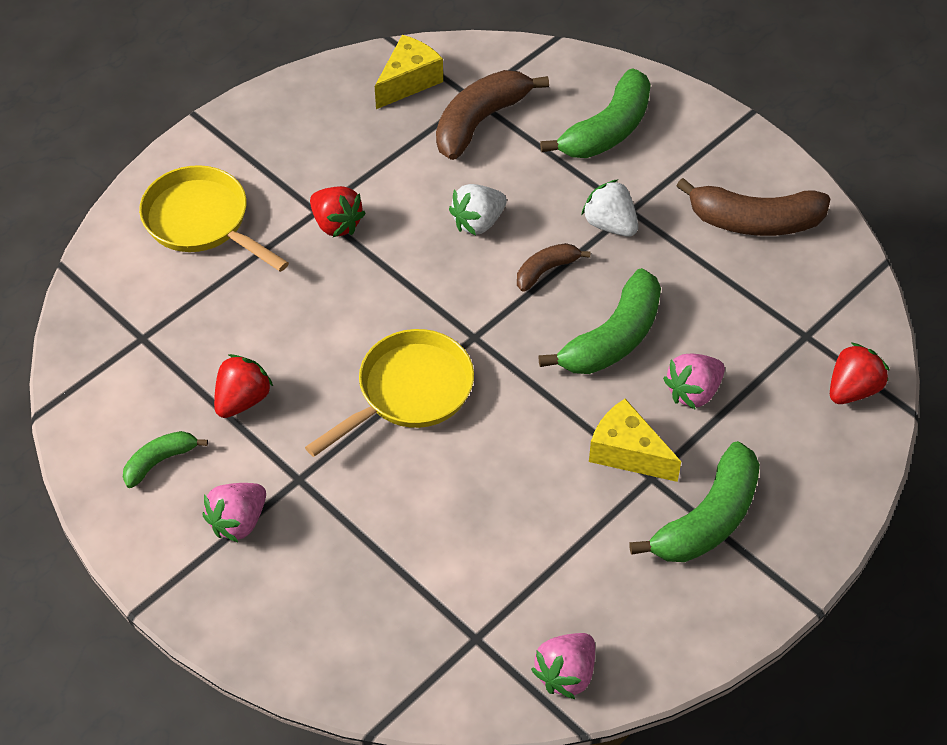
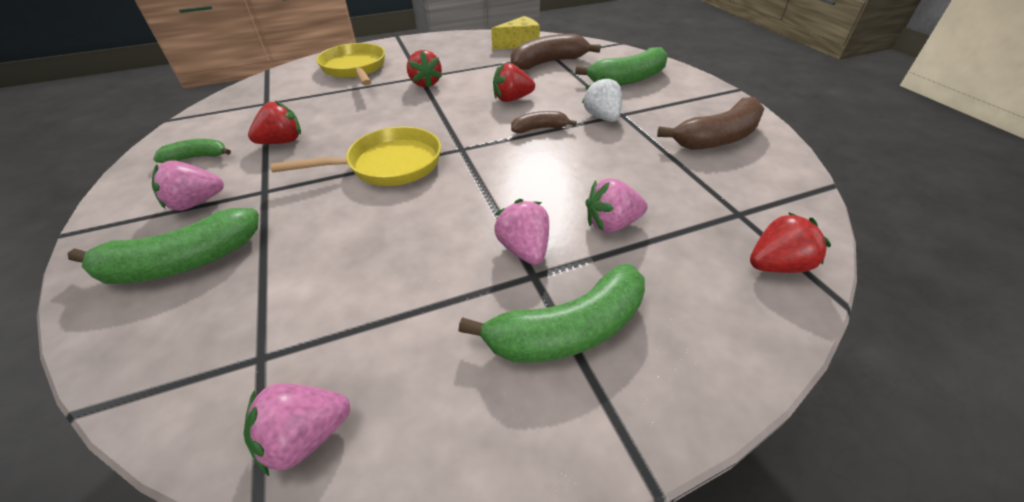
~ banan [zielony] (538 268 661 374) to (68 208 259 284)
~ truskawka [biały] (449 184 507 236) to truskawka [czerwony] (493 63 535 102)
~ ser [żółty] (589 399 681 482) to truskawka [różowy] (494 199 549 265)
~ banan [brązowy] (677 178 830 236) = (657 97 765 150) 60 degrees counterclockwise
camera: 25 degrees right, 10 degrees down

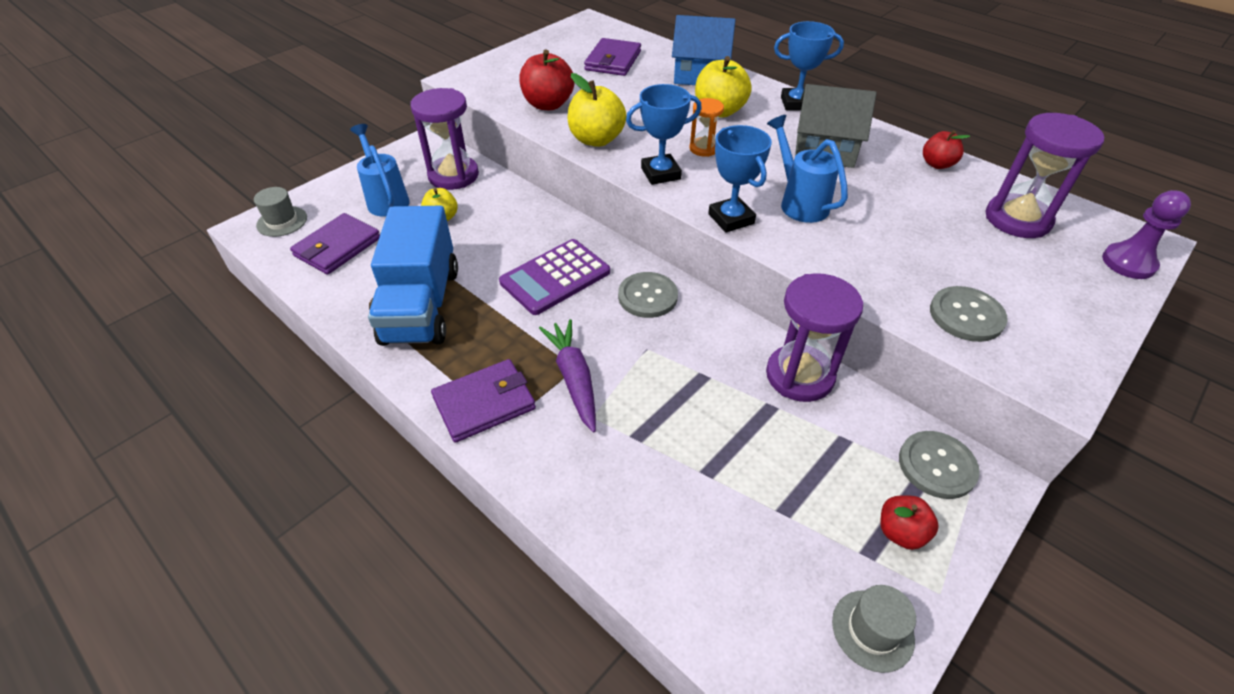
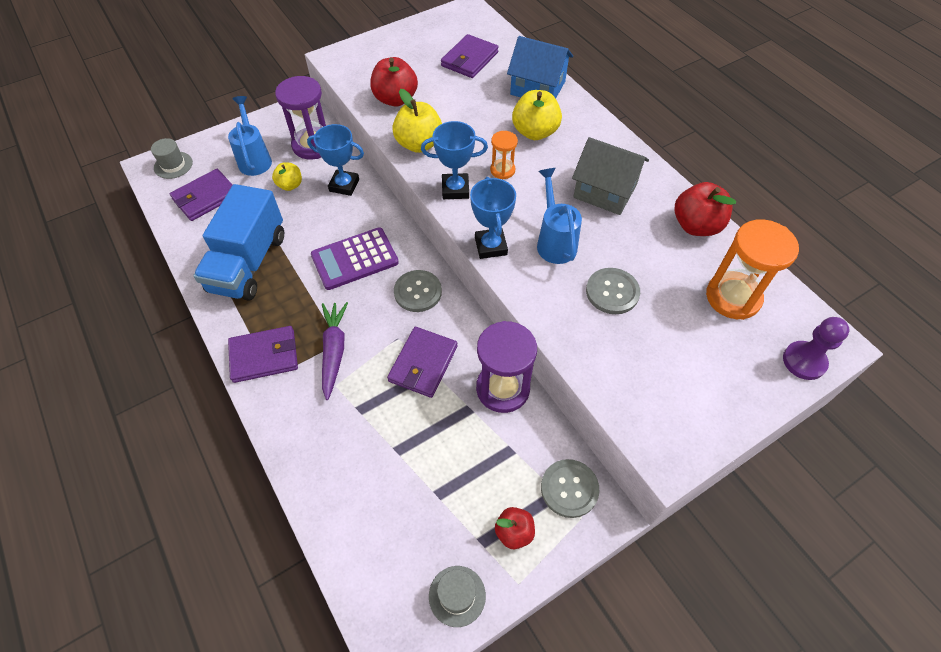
~ puchar [niebieski] (774 21 844 111) to (307 124 364 196)
+ portfel [fioletowy] (387 327 458 398)
~ guzik [szary] (930 286 1008 342) to (586 268 640 314)
~ jabłko [czerwony] (923 130 970 169) = (675 182 736 236) x1.64
~ klepsydra [fioletowy] (986 113 1104 238) to klepsydra [pomarańczowy] (706 219 799 320)
camera: 15 degrees right, 10 degrees up

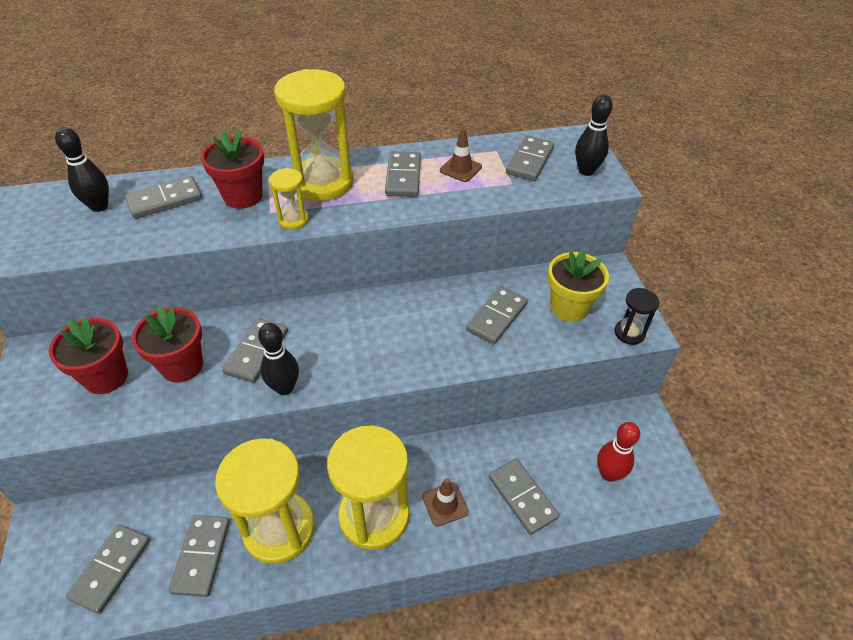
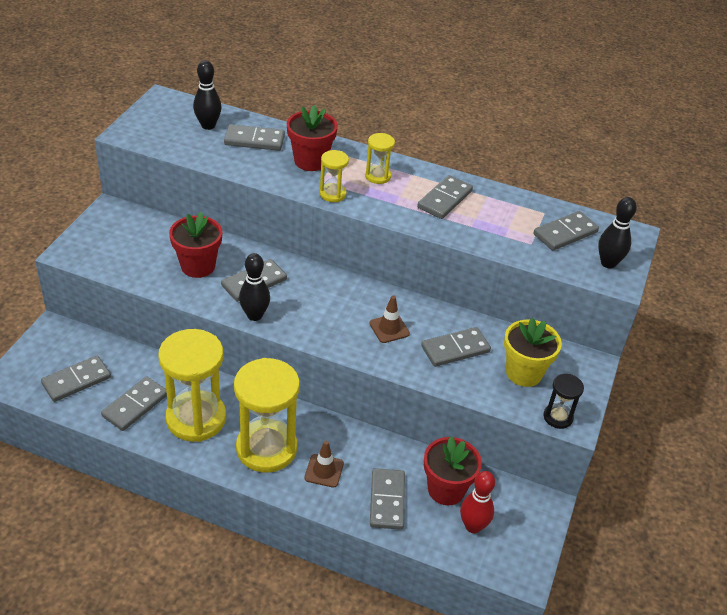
~ klepsydra [żółty] (274 69 354 201) = (365 133 395 184) x0.47
~ pachołek [brązowy] (440 128 482 182) to (369 295 410 343)
~ doniczka [czerwony] (49 317 128 394) to (424 436 482 505)
camera: 30 degrees right, 5 degrees down

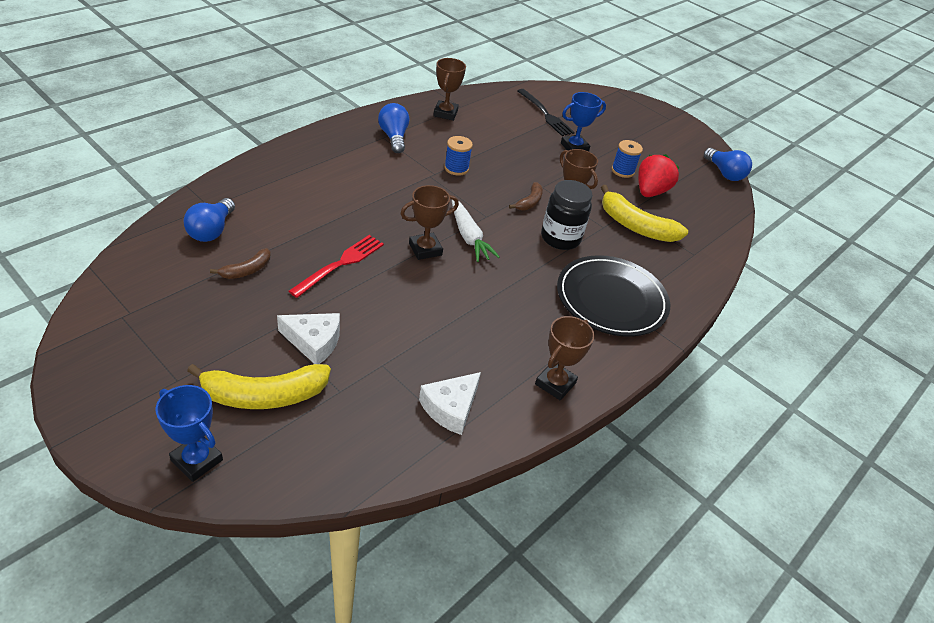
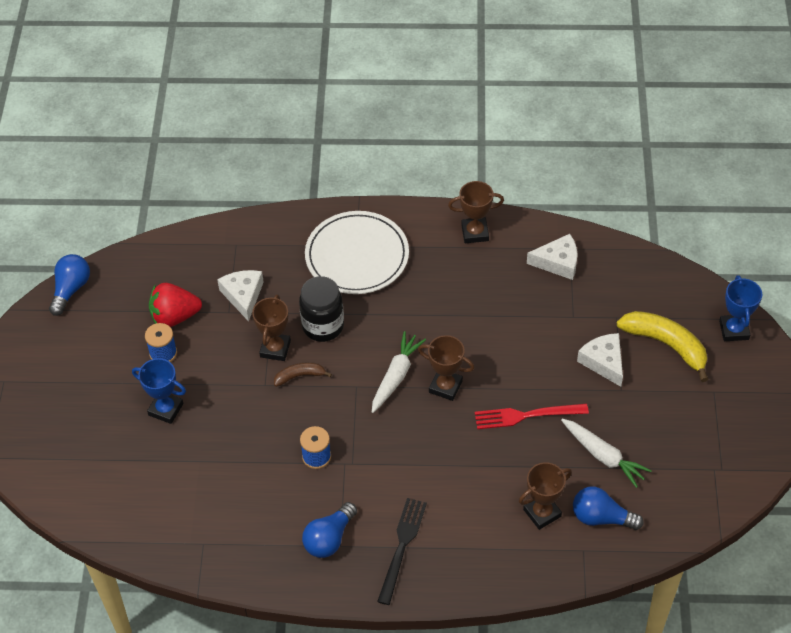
~ banan [żółty] (601 185 688 242) to ser [biały] (217 270 264 322)
~ talerz [czarny] (557 255 670 337) to talerz [biały] (305 211 409 294)
~ widelec [czarny] (517 89 575 136) to (377 498 427 605)
~ puchar [brązowy] (433 58 466 121) to (519 462 572 530)
~ banan [brązowy] (210 248 271 279) to marchewka [biały] (561 419 652 488)
~ żarówka [niebieski] (183 198 235 242) = (573 486 644 530) 135 degrees counterclockwise
camera: 125 degrees left, 10 degrees up

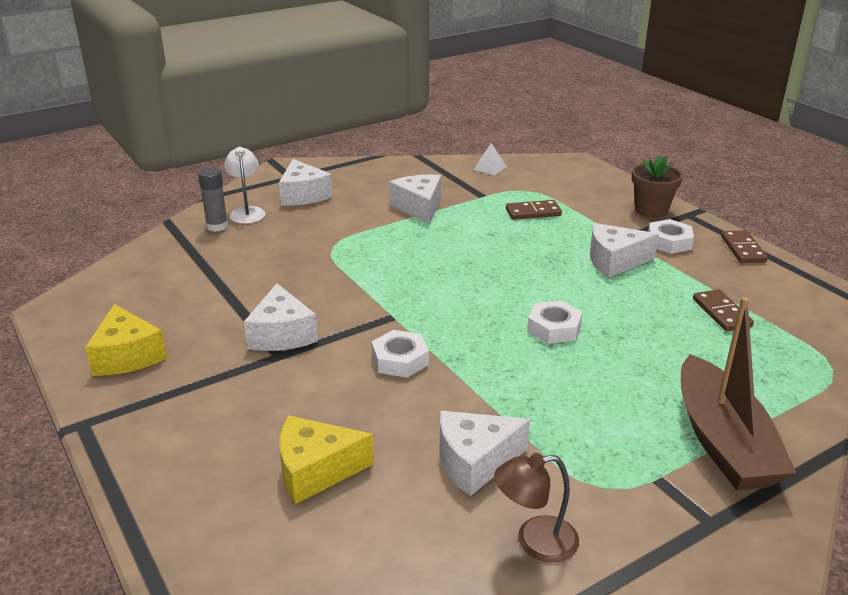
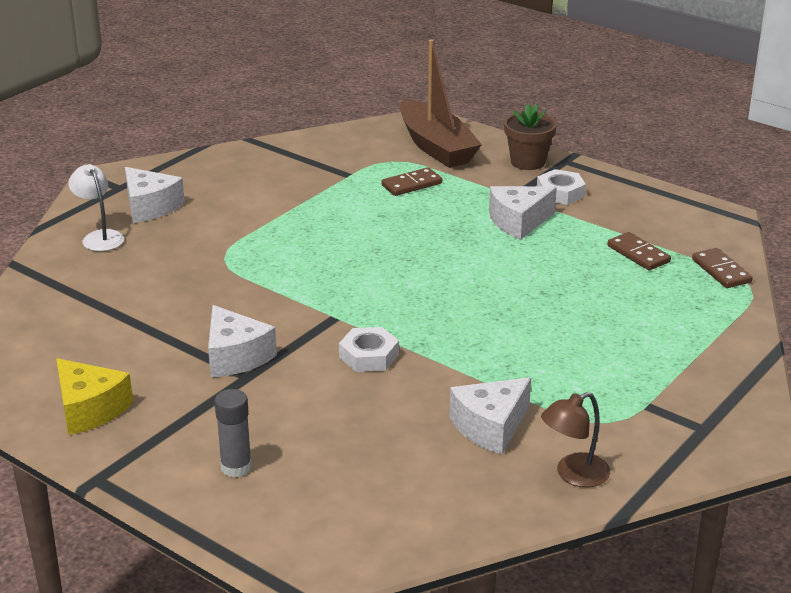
~ klej w sztyfcie [szary] (198 167 228 232) to (215 389 252 478)
~ łódka [brązowy] (681 297 796 490) to (400 39 482 168)
~ kostka domina [brązowy] (721 230 768 263) to (692 248 753 288)
- ser [żółty] (279 415 374 504)
- ser [biały] (389 174 441 224)
- piramida [biały] (473 143 507 175)
- nakrętka [biały] (527 300 583 344)
camera: 20 degrees left, 0 degrees up

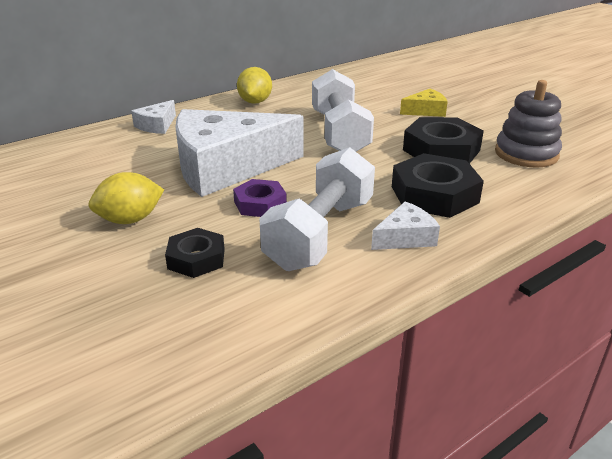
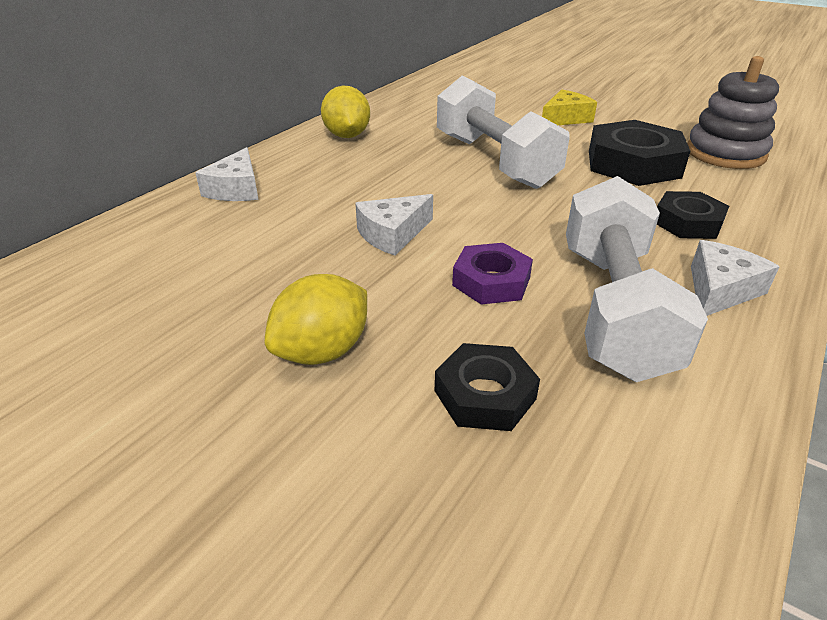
~ ser [biały] (175 109 303 197) = (355 194 433 256) x0.43
~ nakrętka [czarny] (392 153 484 218) = (657 191 729 239) x0.59
camera: 20 degrees left, 5 degrees up

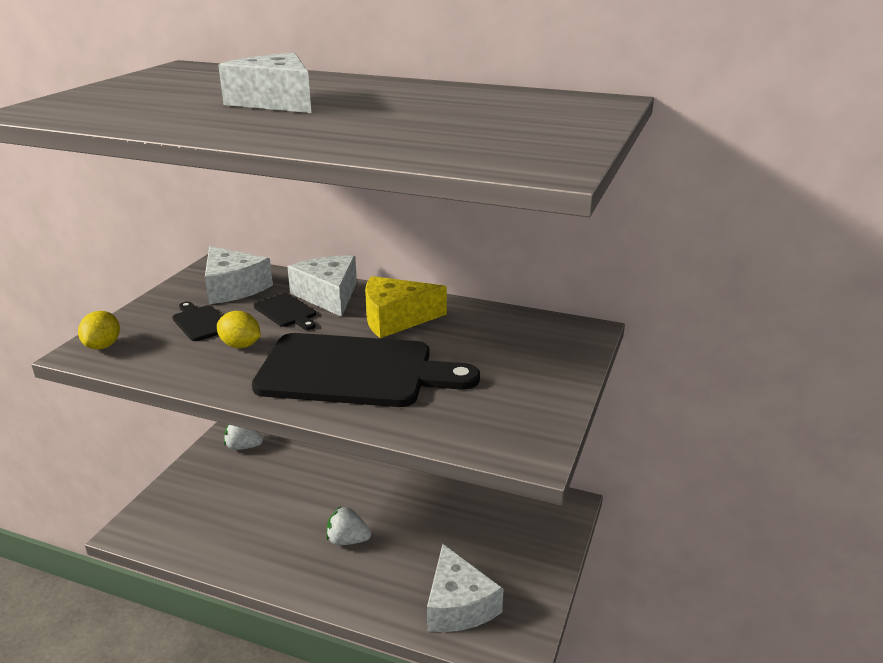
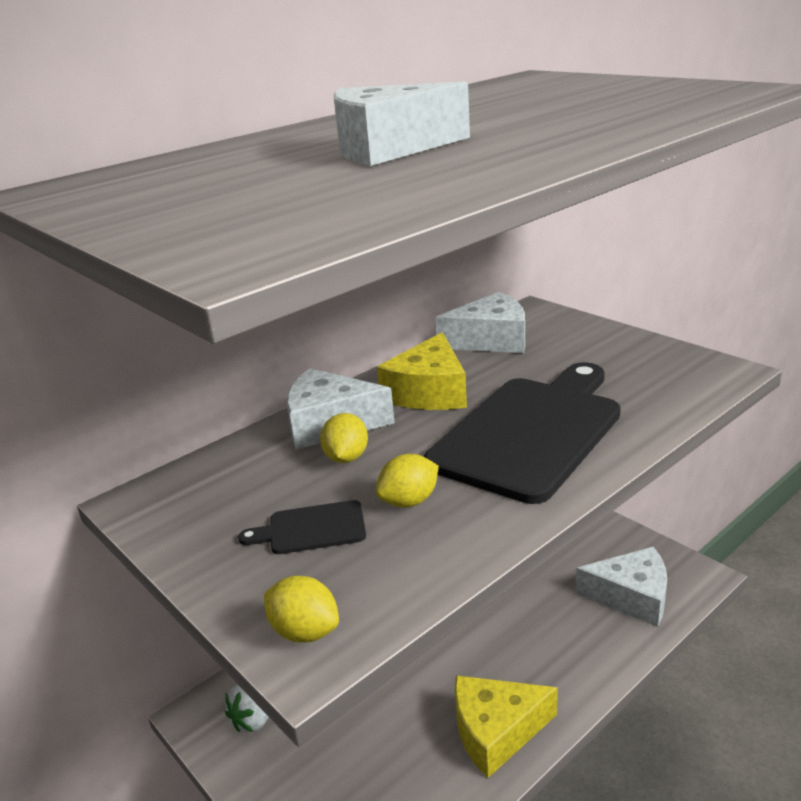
~ deska do krojenia [czarny] (254 293 316 330) to cytryna [żółty] (320 413 368 463)
~ ser [biały] (205 246 273 304) to (435 292 525 353)
+ ser [żółty] (455 675 558 778)
- truskawka [biały] (326 506 371 545)
camera: 60 degrees left, 0 degrees up

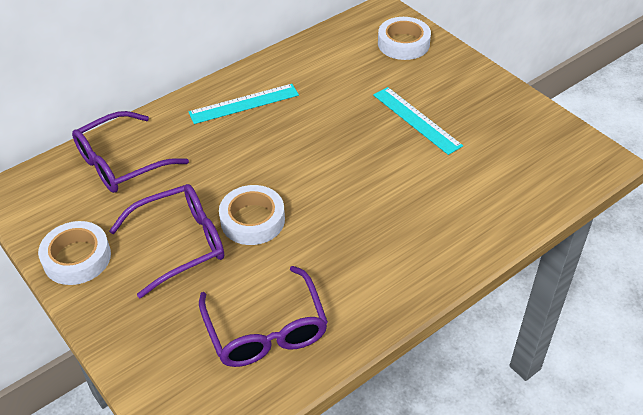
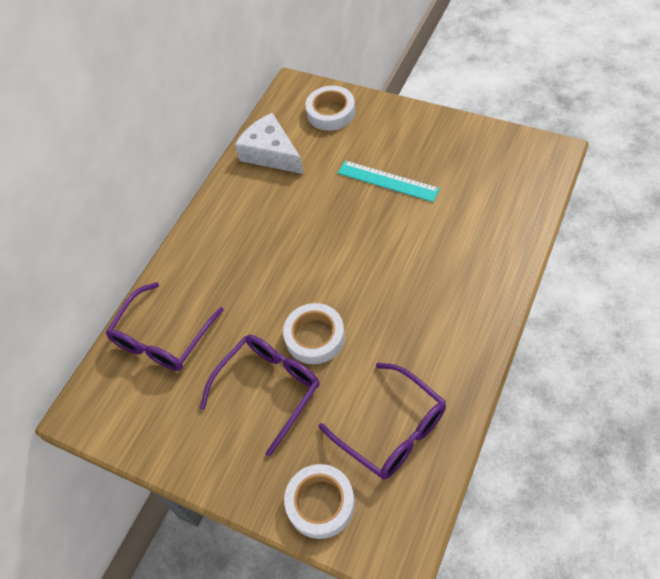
+ ser [biały] (235 113 304 174)
~ taśma klejąca [biały] (38 221 111 285) to (284 464 355 539)
- linijka [turkusowy] (189 84 299 124)
camera: 20 degrees left, 10 degrees up

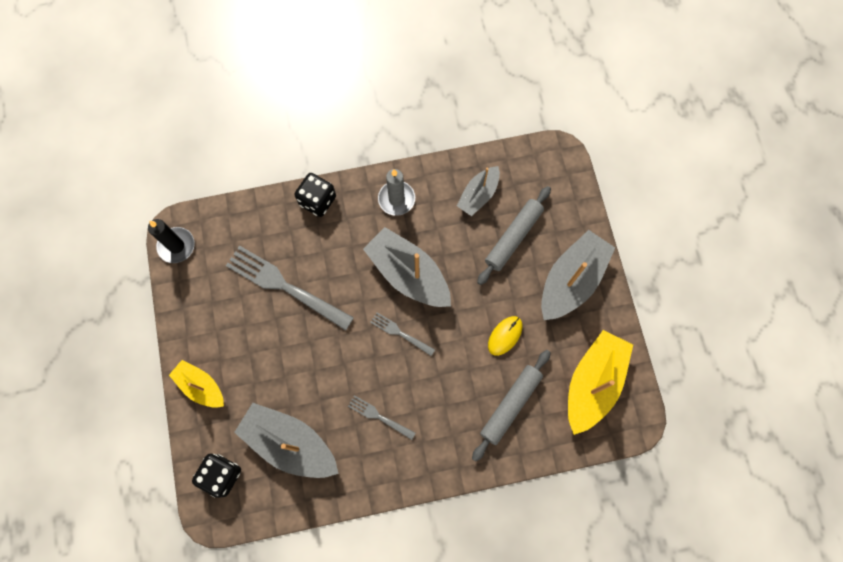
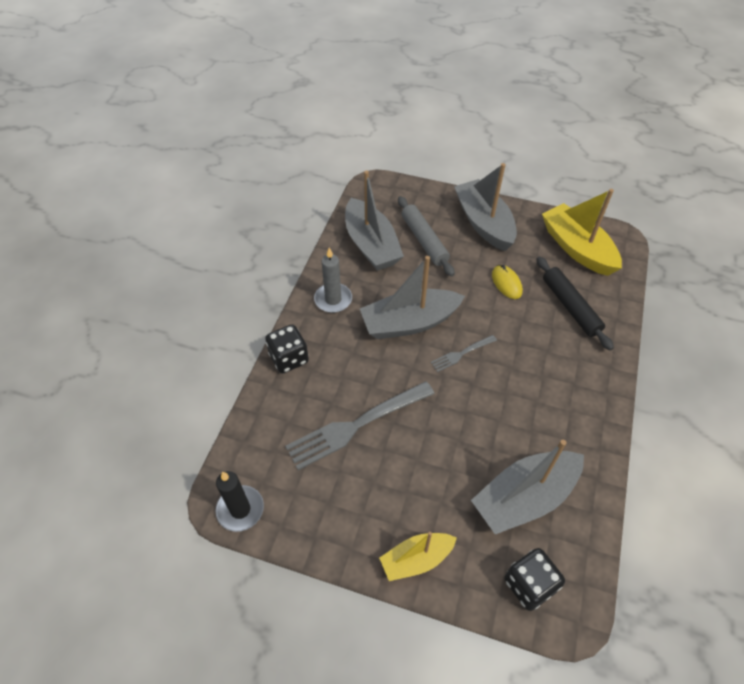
~ łódka [szary] (457 166 500 216) = (345 171 404 271) x1.68
~ wałek do ciasta [szary] (472 350 551 462) to wałek do ciasta [czarny] (536 256 614 350)
- widelec [szary] (348 395 415 440)
camera: 60 degrees left, 20 degrees down

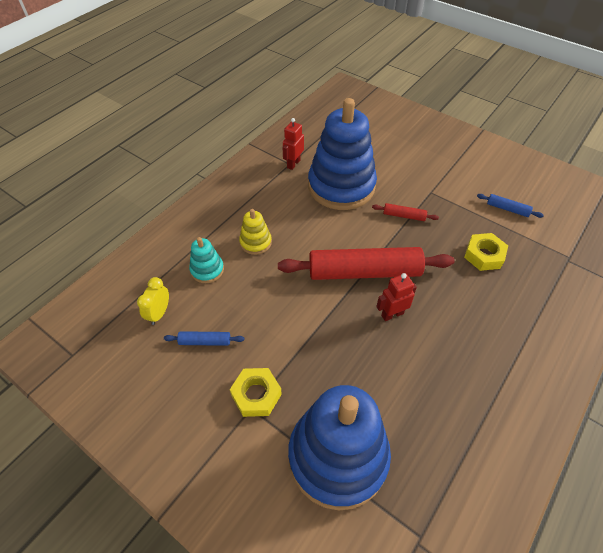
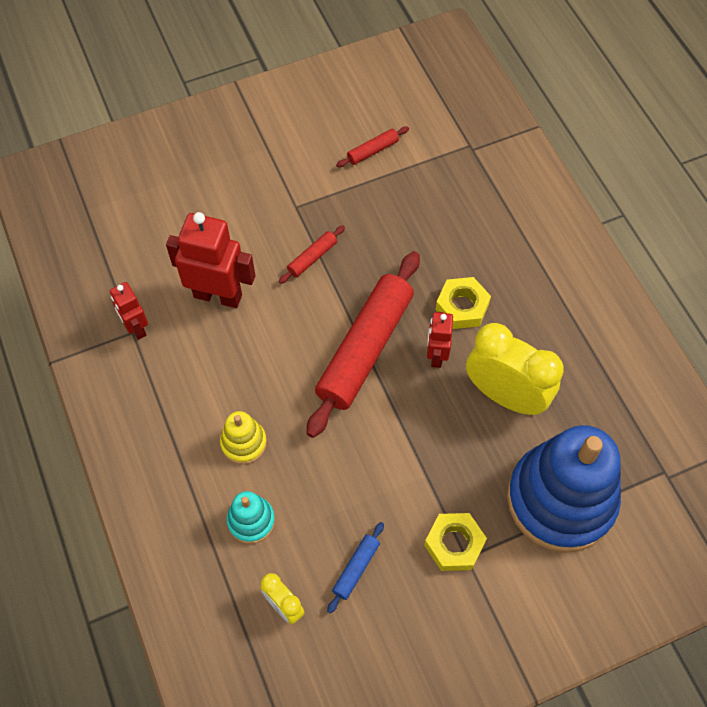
~ zabawka nakładanka [niebieski] (308 98 377 210) to robot [czerwony] (166 212 255 308)
~ wałek do ciasta [niebieski] (477 194 544 218) to wałek do ciasta [czerwony] (336 126 409 167)
~ nakrętka [żółty] (464 233 508 271) to (435 277 491 329)
+ budzik [żółty] (466 323 564 415)
camera: 60 degrees left, 10 degrees up

